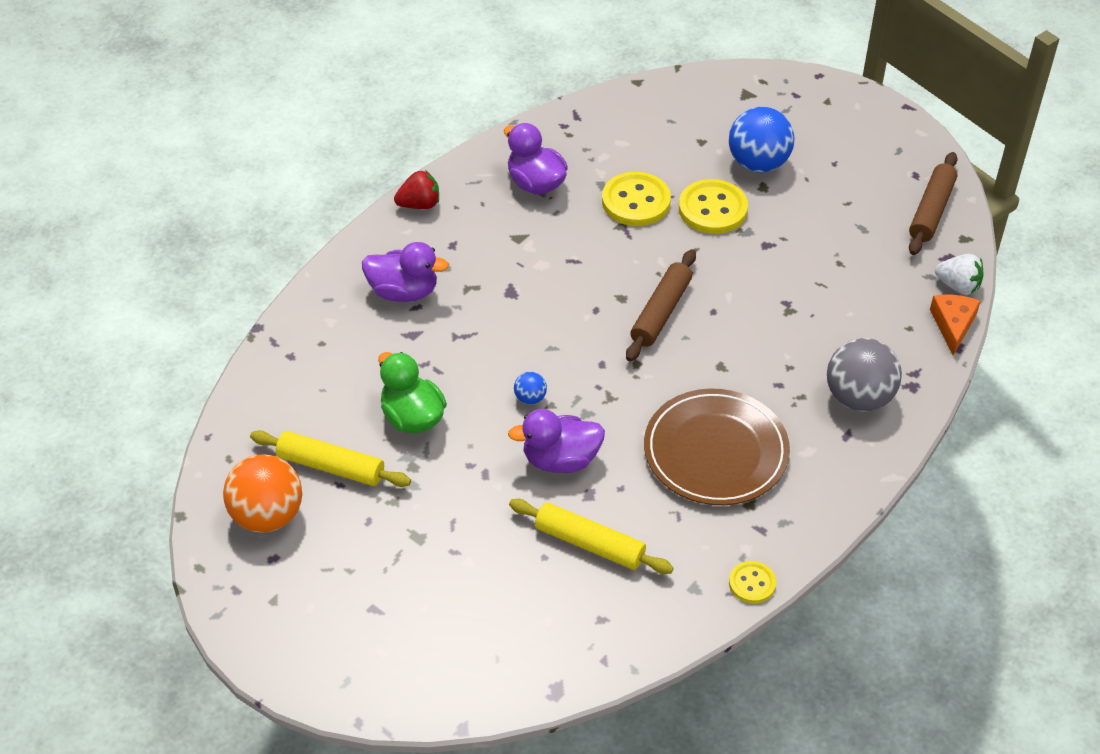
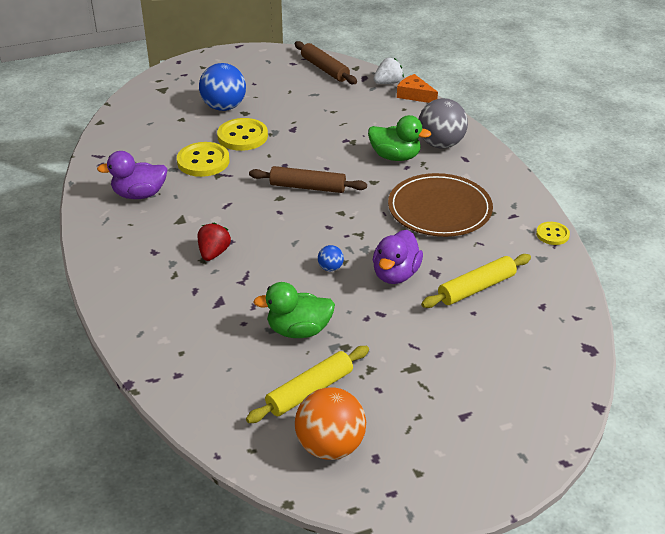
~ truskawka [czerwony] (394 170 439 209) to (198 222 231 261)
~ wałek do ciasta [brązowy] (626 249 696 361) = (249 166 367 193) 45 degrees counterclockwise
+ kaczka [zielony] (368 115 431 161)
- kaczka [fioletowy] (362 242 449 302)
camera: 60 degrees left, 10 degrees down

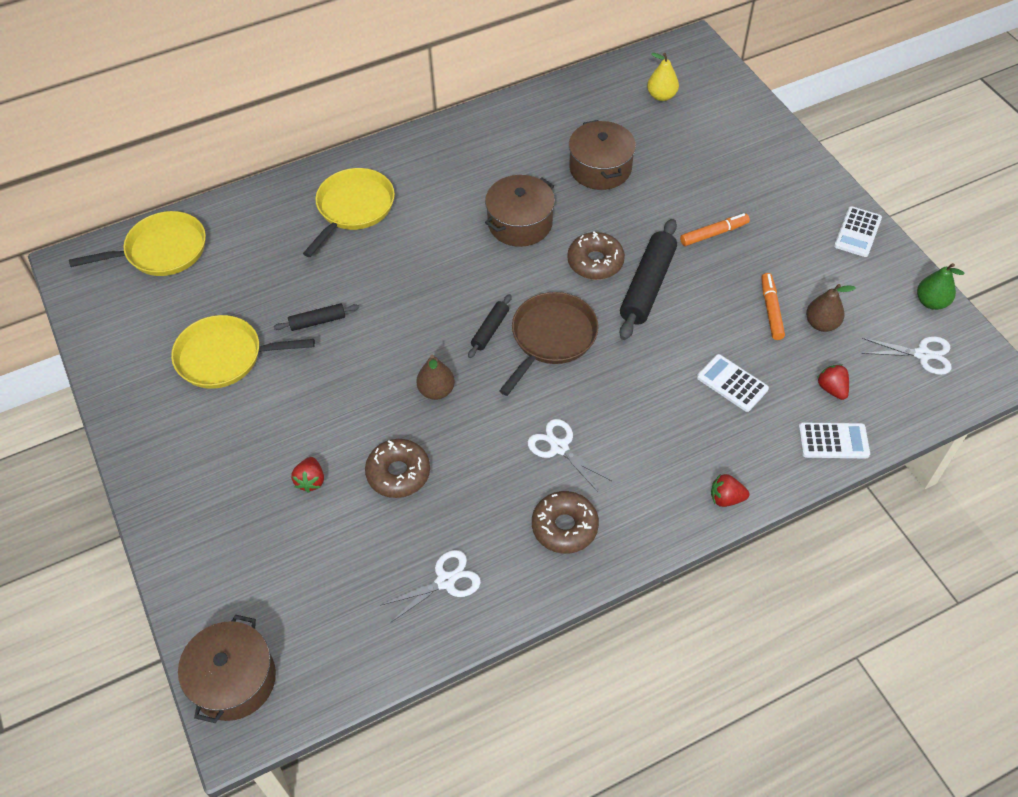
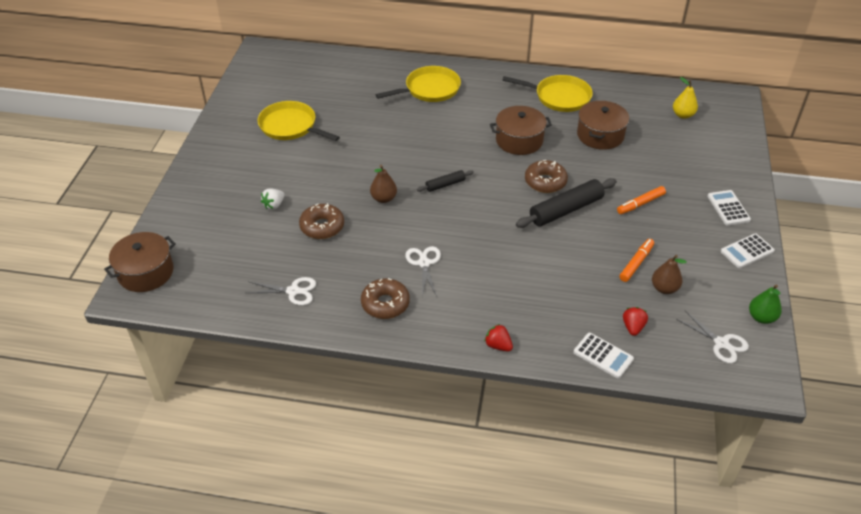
~ truskawka [czerwony] (291 457 324 493) to truskawka [biały] (261 189 285 210)
~ patelnia [żółty] (69 211 206 276) to (502 75 593 112)
~ flamaster [pomarańczowy] (680 213 750 246) = (617 186 666 214) 135 degrees clockwise
~ kalkulator [biały] (697 354 769 412) to (707 190 751 225)
- wałek do ciasta [czarny] (274 303 359 331)
- patelnia [brązowy] (499 292 599 396)
camera: 35 degrees right, 10 degrees down

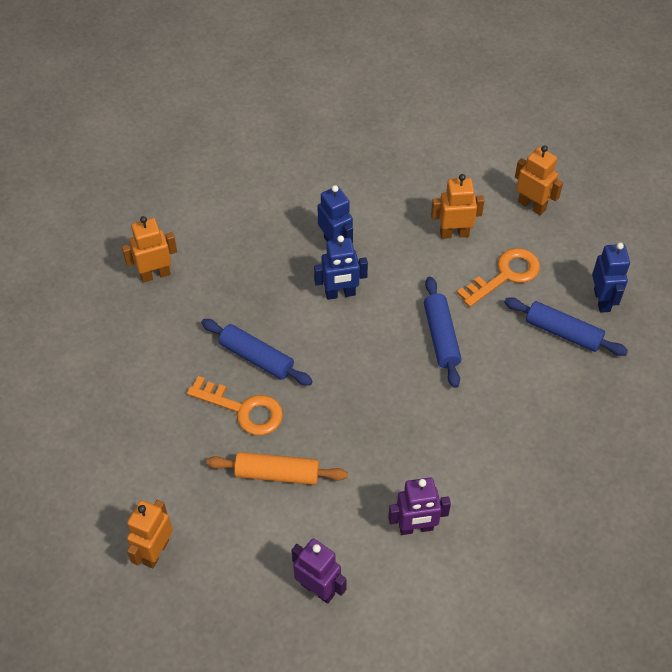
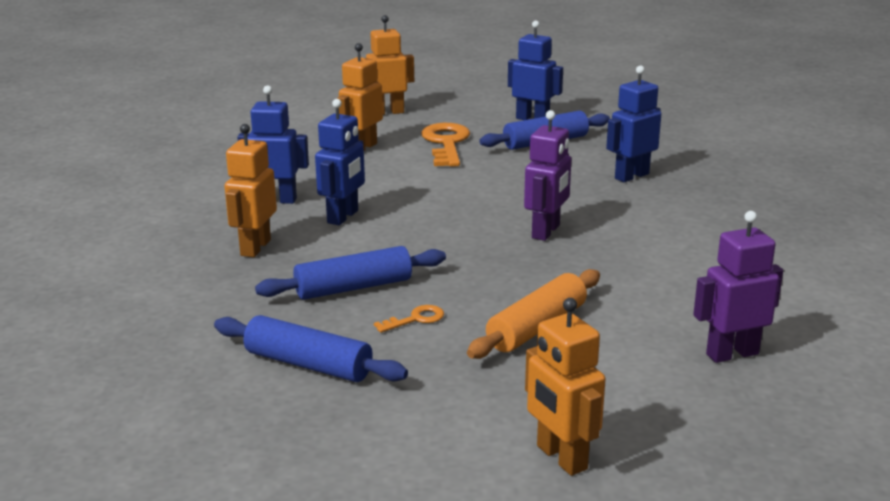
~ wałek do ciasta [niebieski] (424 277 461 388) to (214 315 408 382)
~ robot [pomarańczowy] (122 216 177 283) to (224 124 277 257)
~ klucz [pomarańczowy] (187 376 283 435) = (374 305 444 333) x0.48
~ robot [fioletowy] (388 477 451 535) to (524 110 571 241)
+ robot [niebieski] (606 66 661 182)
camera: 55 degrees left, 30 degrees down

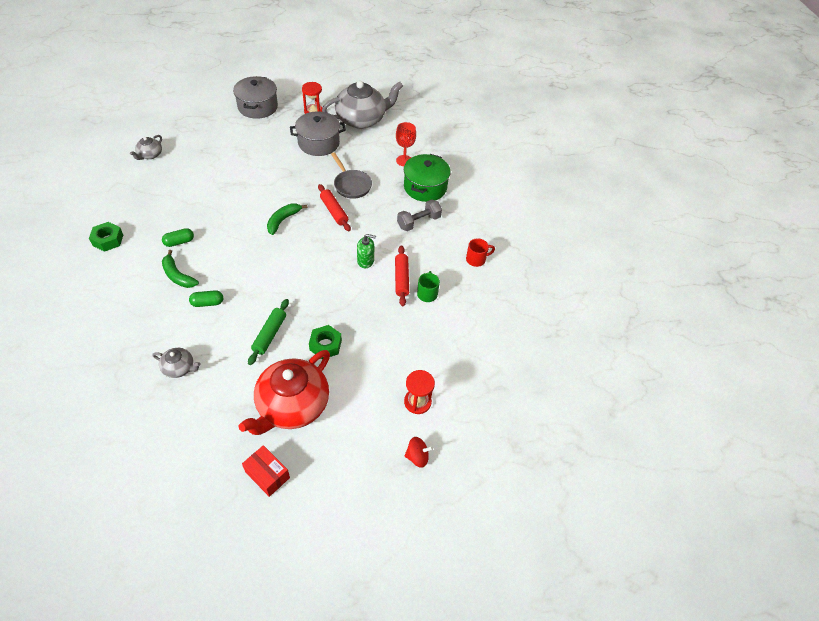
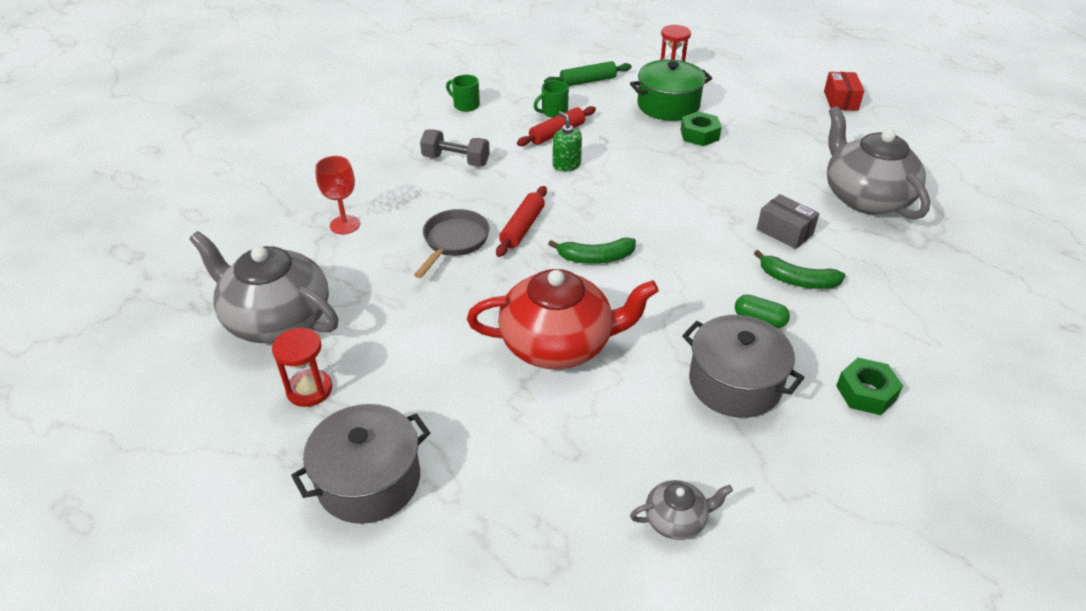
~ kubek [czerwony] (466 238 495 267) to kubek [zielony] (446 75 480 112)
~ imbryk [czerwony] (239 350 330 435) to (467 269 659 369)
~ wałek do ciasta [zielony] (248 299 289 365) to (544 61 632 86)
~ garnek [zielony] (404 154 451 202) to (630 59 712 121)
~ garnek [szary] (290 111 346 156) to (682 315 804 418)
~ banan [zielony] (162 250 199 288) = (754 250 846 289) 105 degrees clockwise
~ kapsułka [zielony] (189 290 223 307) to pudełko [szary] (757 194 819 249)
~ imbryk [szary] (153 348 201 378) = (827 106 930 220) x2.17
- bączek [czerwony] (404 437 433 468)
camera: 125 degrees left, 10 degrees down

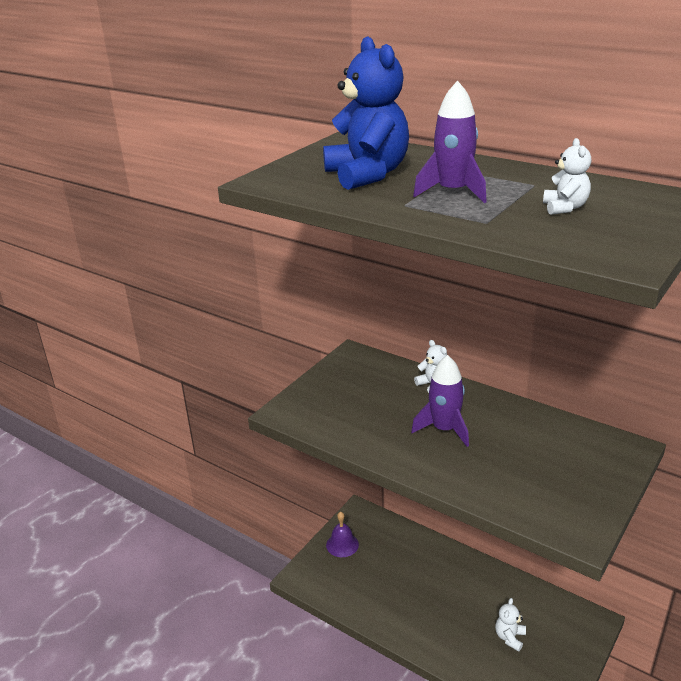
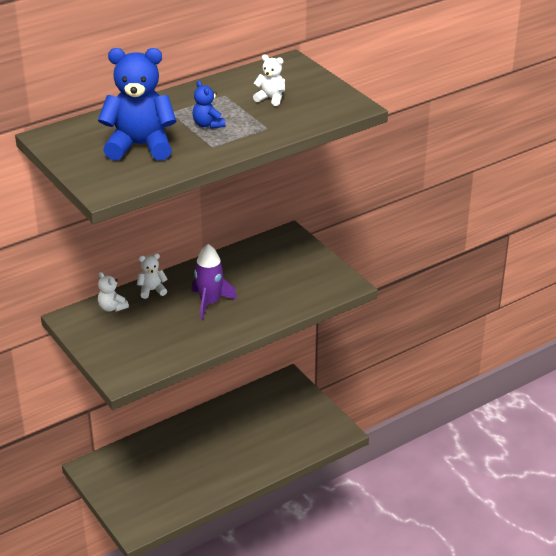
~ miś [biały] (495 598 526 652) to (98 272 129 312)
~ rakieta [fioletowy] (413 81 487 203) to miś [niebieski] (193 81 225 129)
- dzwonek [fioletowy] (326 512 359 557)
camera: 70 degrees left, 5 degrees up

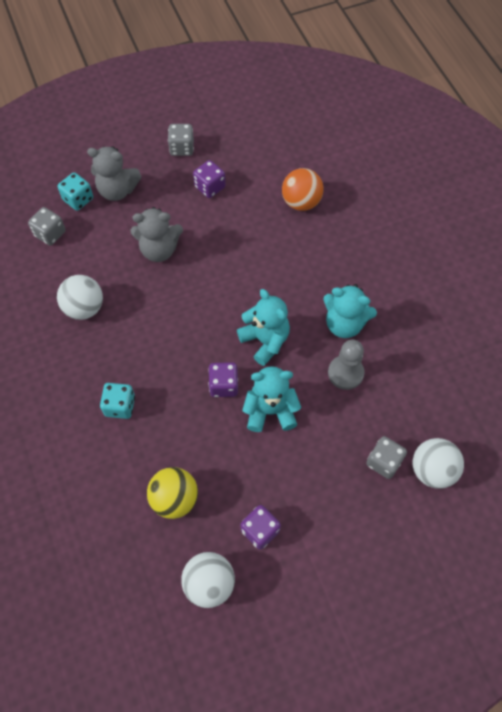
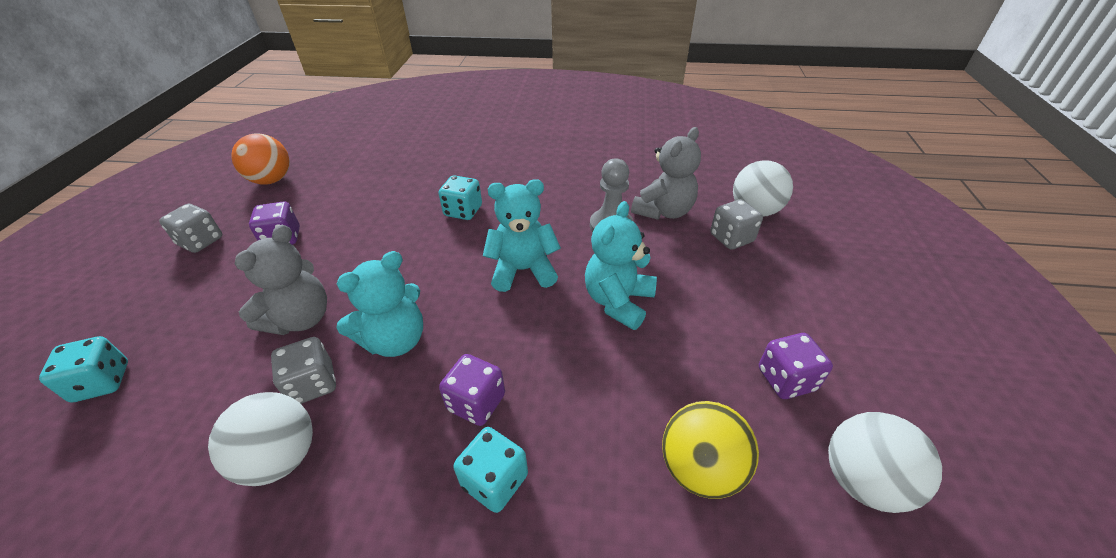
~ piłka [pomarańczowy] (282 168 323 211) to (231 133 290 184)
~ kostka do gry [szary] (28 207 66 246) to (271 337 336 404)
~ miś [turkusowy] (323 284 377 338) to (336 251 423 357)
+ kostka do gry [turkusowy] (438 175 482 220)
~ kostka do gry [fioletowy] (208 362 238 397) to (439 354 505 426)
~ miś [szary] (87 146 141 201) to (631 127 701 220)
camera: 60 degrees left, 20 degrees down

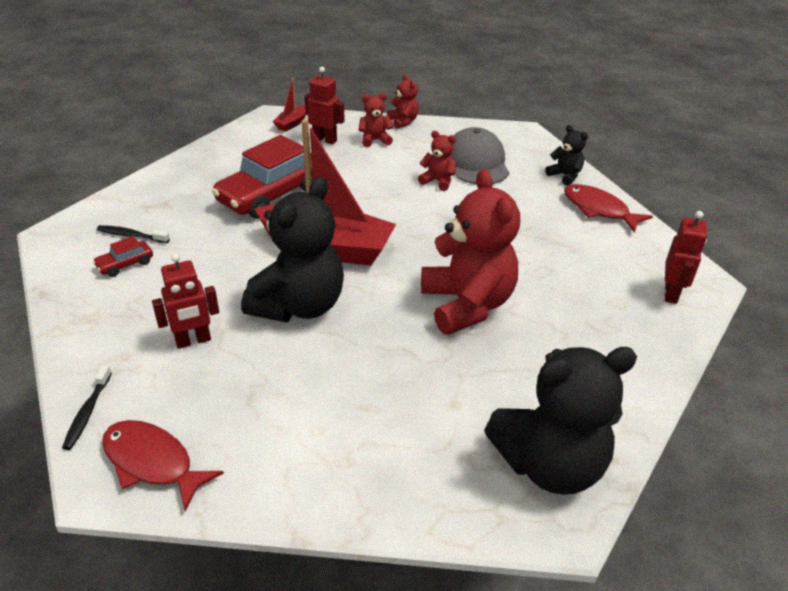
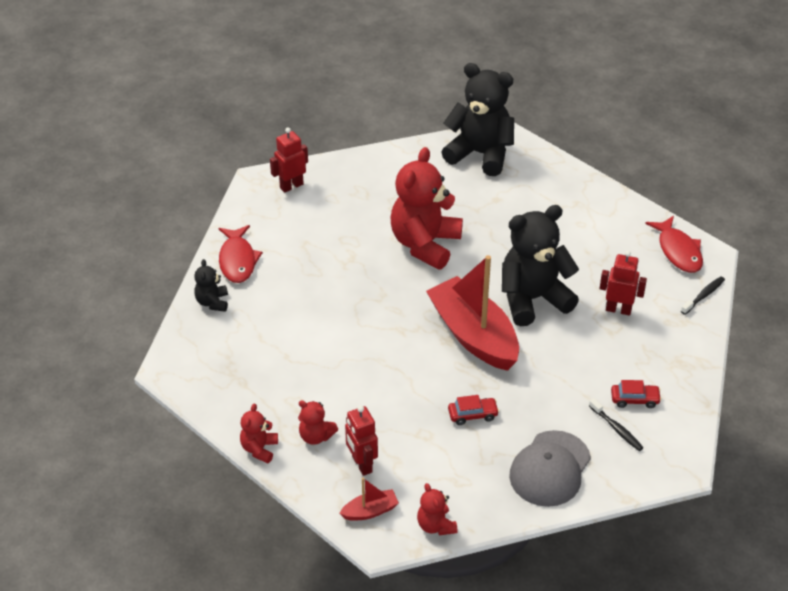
~ miś [czerwony] (418 131 456 191) to (417 483 458 535)
~ samochód [czerwony] (212 135 313 219) = (448 395 499 425) x0.43
~ czapka [szary] (451 127 509 184) to (509 430 591 507)
camera: 140 degrees left, 5 degrees up

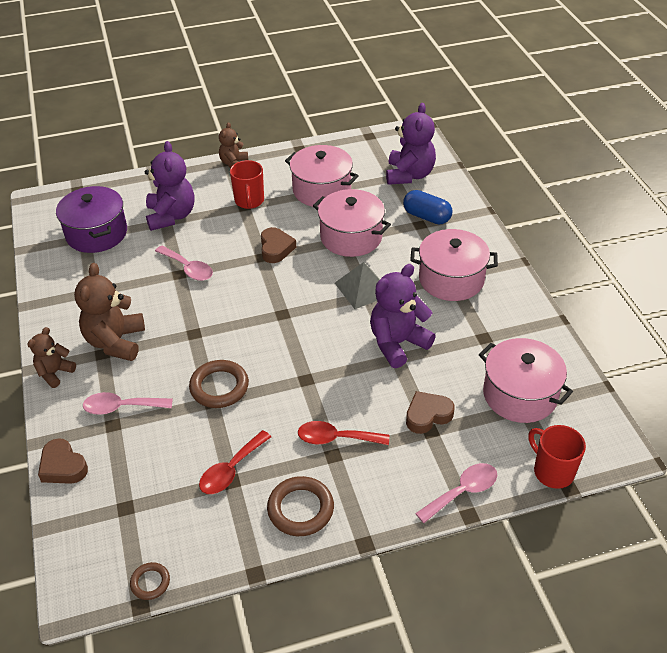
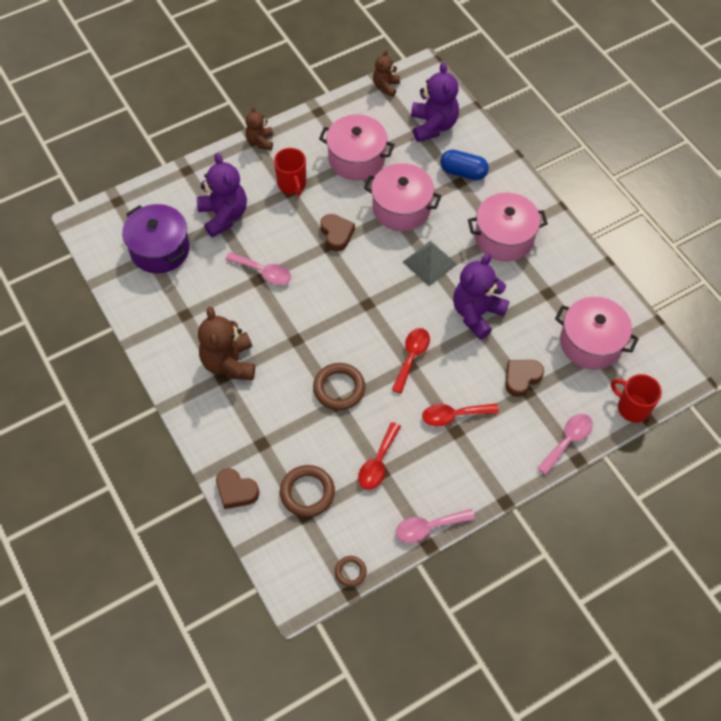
~ pierścień [brązowy] (267 476 334 536) to (280 465 335 517)
~ miś [brązowy] (27 327 76 388) to (373 50 400 97)
+ łyżka [czerwony] (392 328 430 394)
~ łyżka [różowy] (83 392 173 415) to (396 509 475 543)
camera: 15 degrees left, 15 degrees up

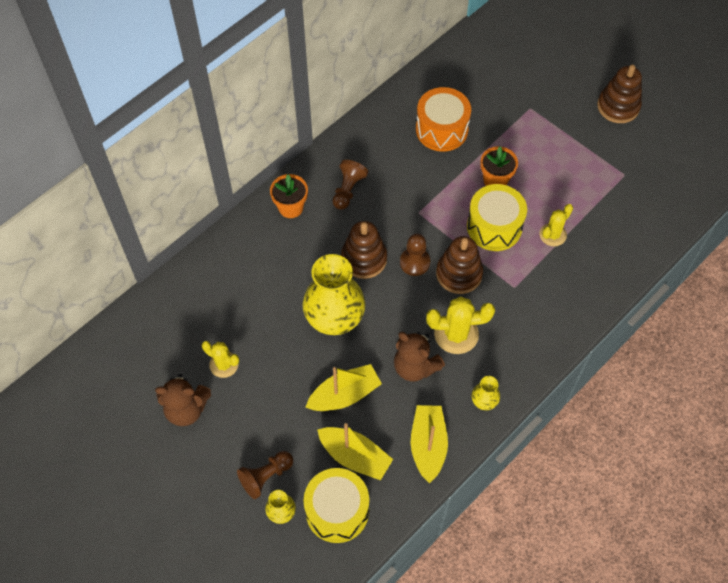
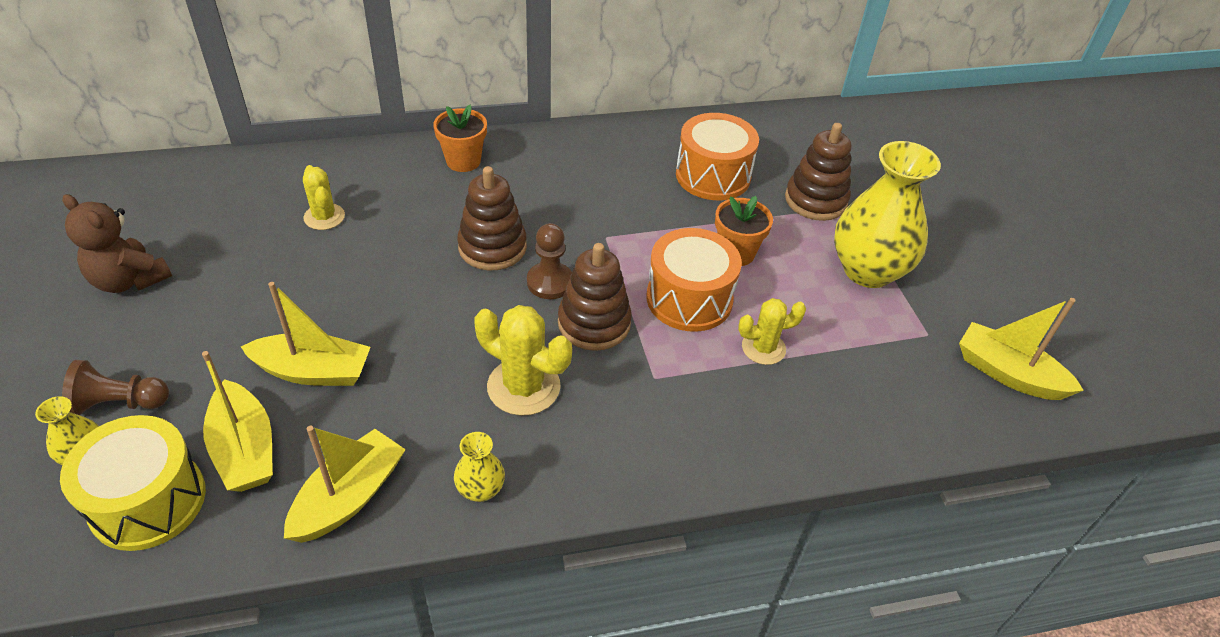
~ kaktus [żółty] (202 341 239 378) to (303 165 345 230)
~ bęben [żółty] (467 184 527 251) to bęben [pomarańczowy] (646 228 742 332)
~ zabawka nakładanka [brązowy] (597 64 642 123) to (785 123 852 221)
~ wazon [żółty] (302 254 366 335) to (834 141 941 288)
+ łódka [żółty] (959 298 1084 400)
- pionek [brązowy] (332 160 368 210)
- miś [brązowy] (394 332 445 381)
camera: 30 degrees right, 15 degrees down

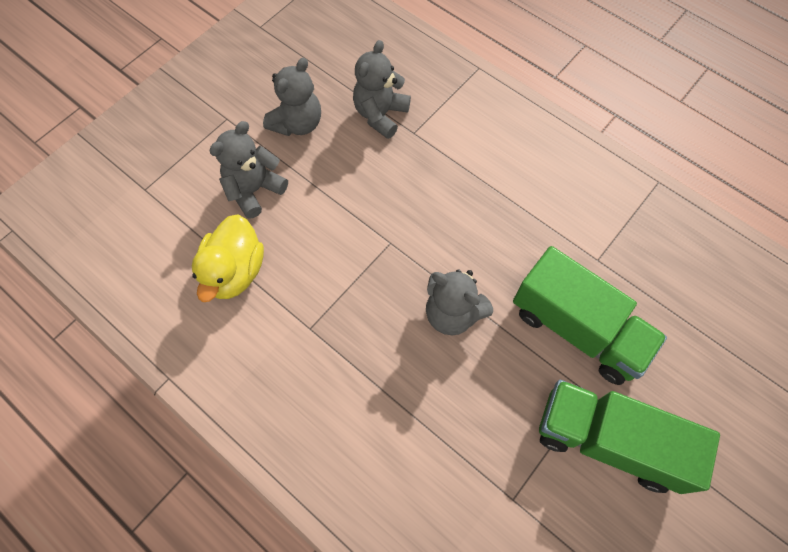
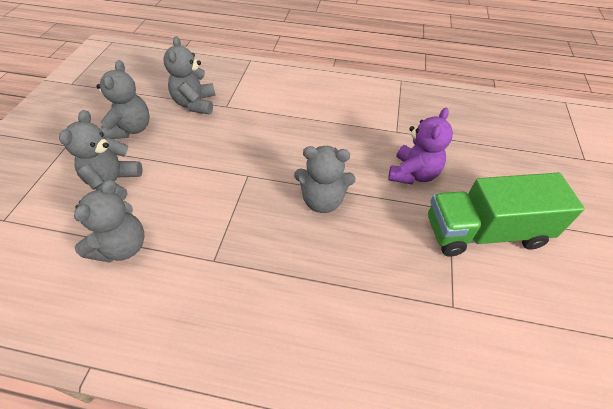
~ kaczka [żółty] (192 215 264 302) to miś [szary] (74 179 145 263)
~ ciężarówka [zielony] (513 246 667 385) to miś [fioletowy] (388 108 453 185)
camera: 30 degrees left, 15 degrees down

